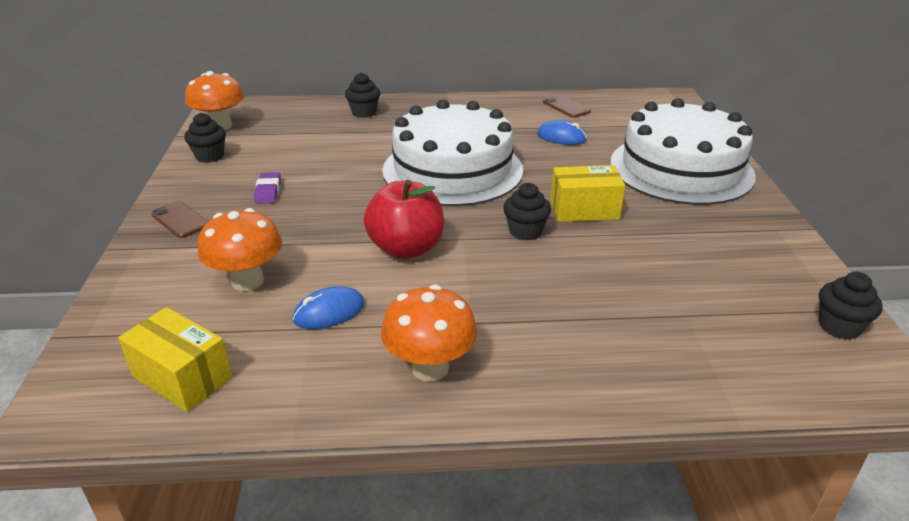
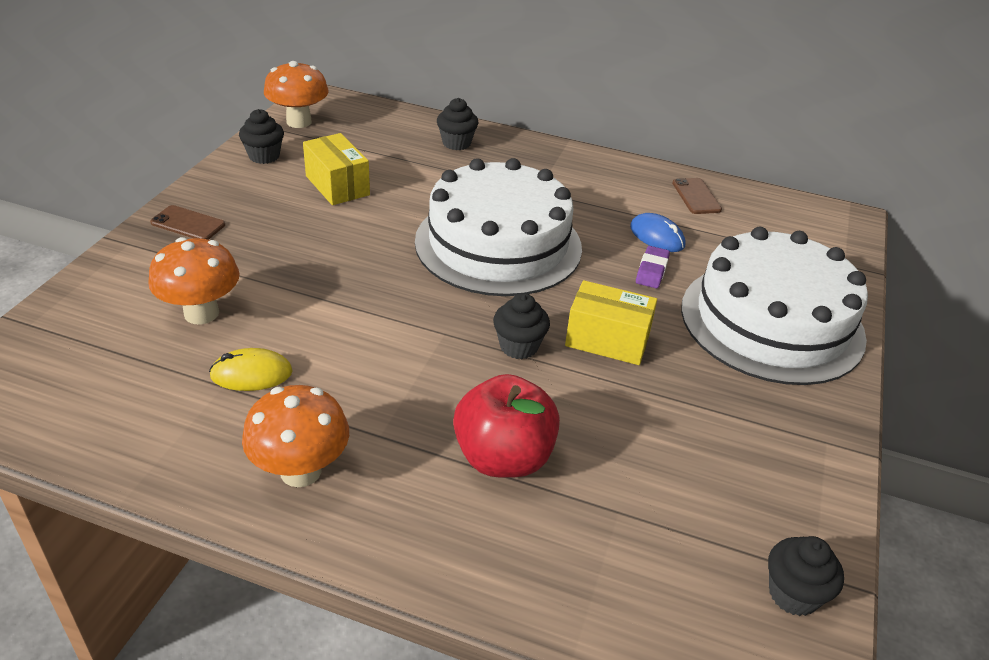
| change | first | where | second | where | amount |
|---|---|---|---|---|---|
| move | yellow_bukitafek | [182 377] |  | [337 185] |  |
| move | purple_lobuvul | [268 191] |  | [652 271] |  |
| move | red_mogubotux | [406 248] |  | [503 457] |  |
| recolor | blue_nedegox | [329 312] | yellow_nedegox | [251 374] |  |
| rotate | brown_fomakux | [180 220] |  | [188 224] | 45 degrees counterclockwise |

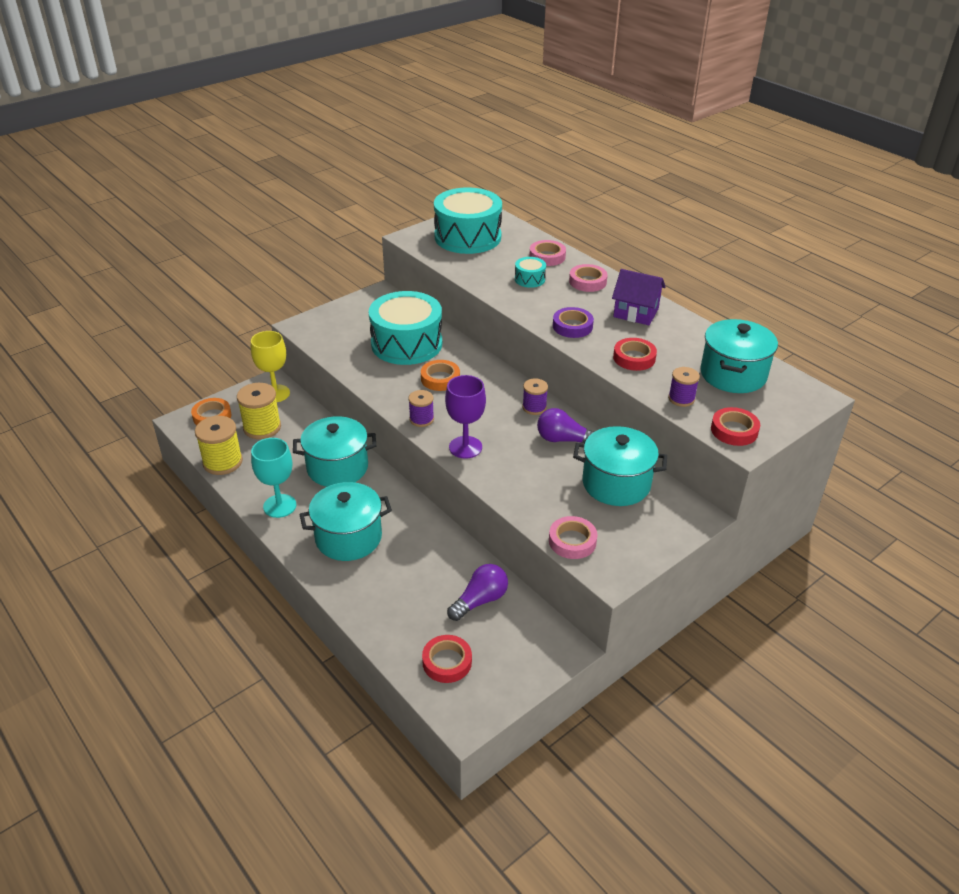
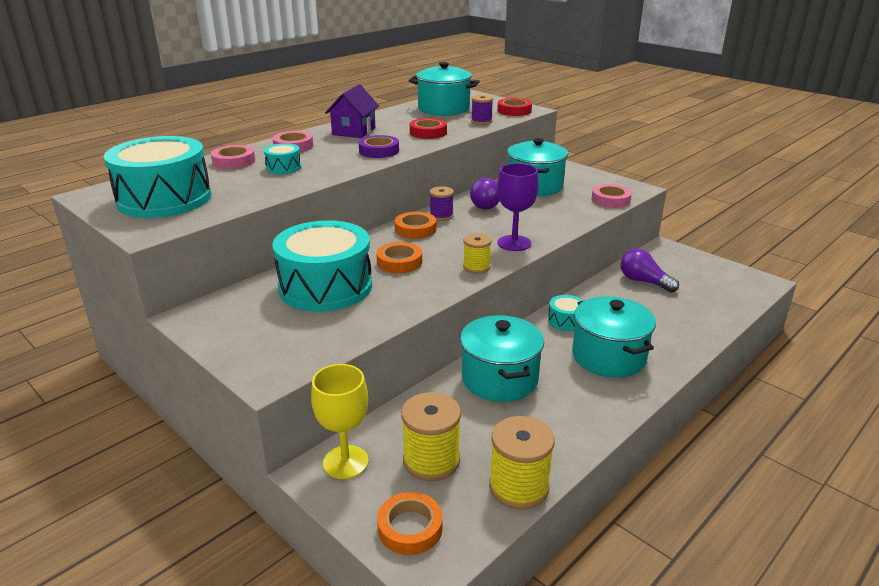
| change | first | where | second | where | amount |
|---|---|---|---|---|---|
| delete | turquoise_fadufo | [279 506] |  |  |  |
| delete | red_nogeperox | [447 662] |  |  |  |
| insert |  |  | orange_nogeperox | [415 229] |  |
| insert |  |  | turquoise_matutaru | [566 321] |  |
| recolor | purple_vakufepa | [421 419] | yellow_vakufepa | [476 267] |  |

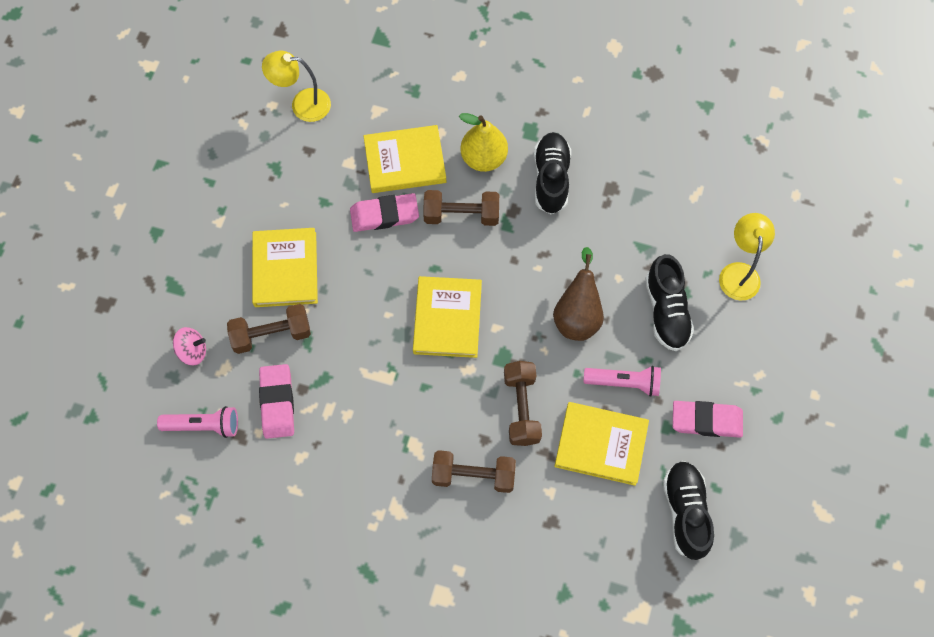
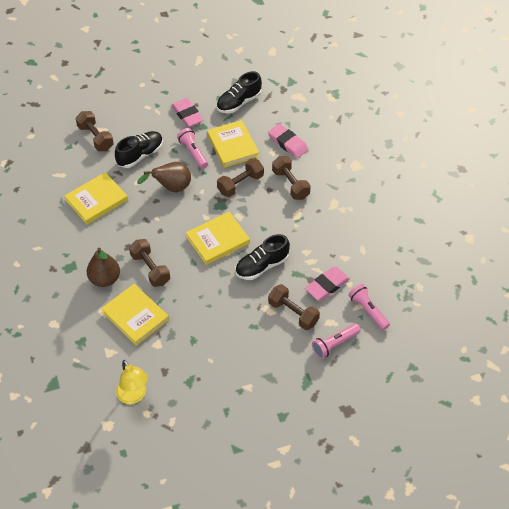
| change | first | where | second | where | amount |
|---|---|---|---|---|---|
| move | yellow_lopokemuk | [285 269] |  | [96 200] |  |
| move | pink_lobuvul | [384 215] |  | [288 143] |  |
| move | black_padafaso | [551 179] |  | [262 266] |  |
| replace | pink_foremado | [192 351] | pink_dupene | [334 344] |  |
| replace | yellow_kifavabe | [739 272] | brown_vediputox | [95 138] |  |
| recolor | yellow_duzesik | [483 158] | brown_duzesik | [105 279] |  |

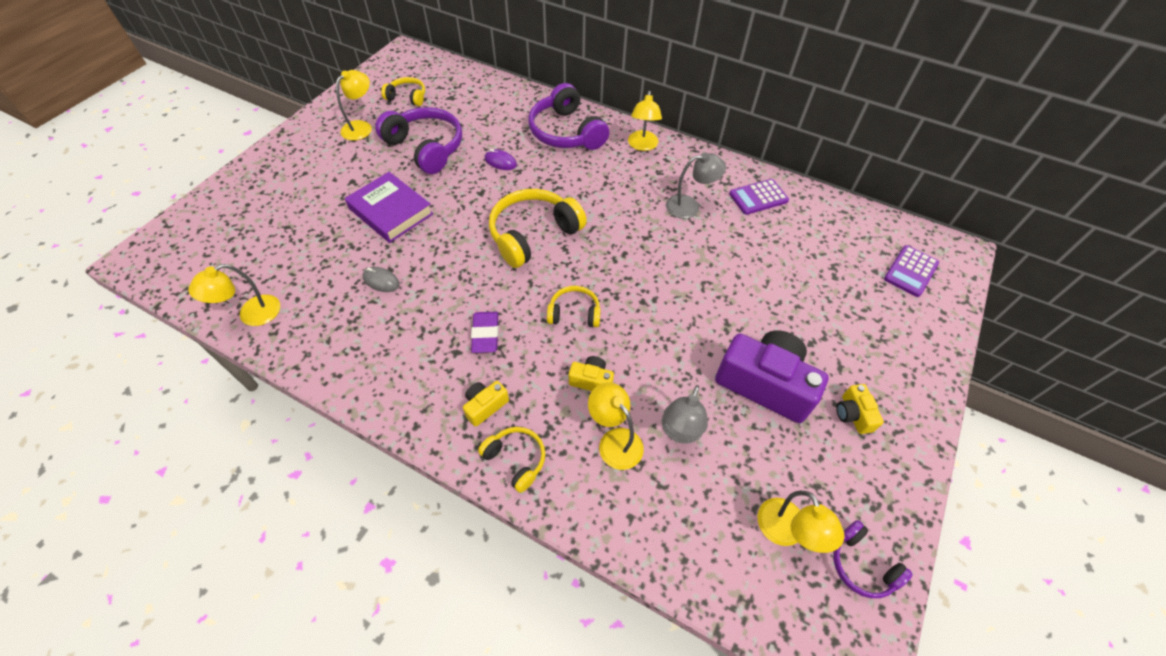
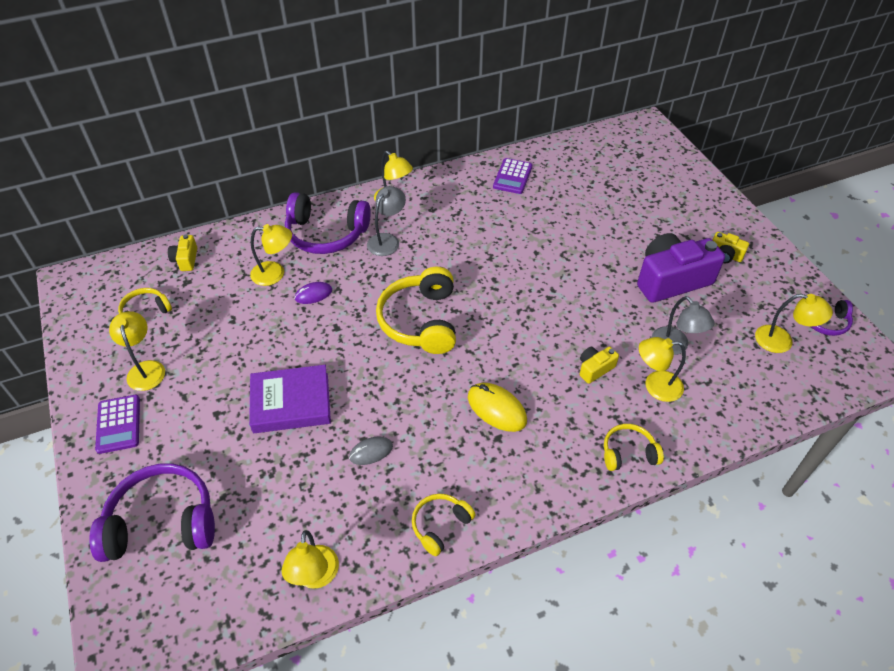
| change | first | where | second | where | amount |
|---|---|---|---|---|---|
| insert |  |  | yellow_kifavabe | [275 273] |  |
| move | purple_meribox | [426 147] |  | [162 522] |  |
| move | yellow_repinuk | [485 406] |  | [186 259] |  |
| move | yellow_meribox | [574 313] |  | [440 525] |  |
| move | grey_kifavabe | [689 206] |  | [387 240] |  |
| move | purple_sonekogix | [910 271] |  | [118 424] |  |
| replace | purple_lobuvul | [485 334] | yellow_nedegox | [496 409] |  |

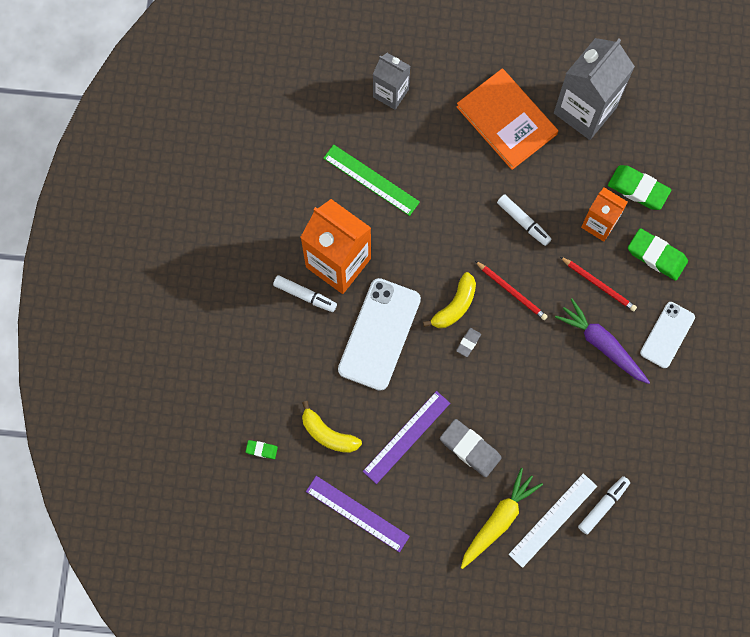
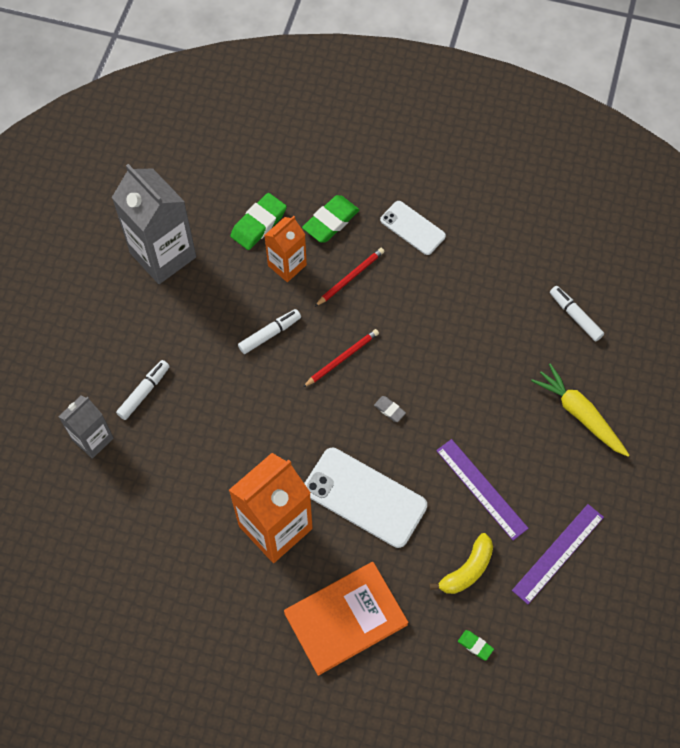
| change | first | where | second | where | amount |
|---|---|---|---|---|---|
| delete | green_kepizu | [371 180] |  |  |  |
| delete | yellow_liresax | [455 306] |  |  |  |
| delete | grey_lobuvul | [470 448] |  |  |  |
| delete | white_kepizu | [553 520] |  |  |  |
| delete | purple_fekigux | [602 344] |  |  |  |
| move | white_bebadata | [305 295] |  | [144 392] |  |
| move | orange_lopokemuk | [506 120] |  | [345 618] |  |
| rotate | green_lobuvul | [261 450] |  | [475 645] | 75 degrees counterclockwise |

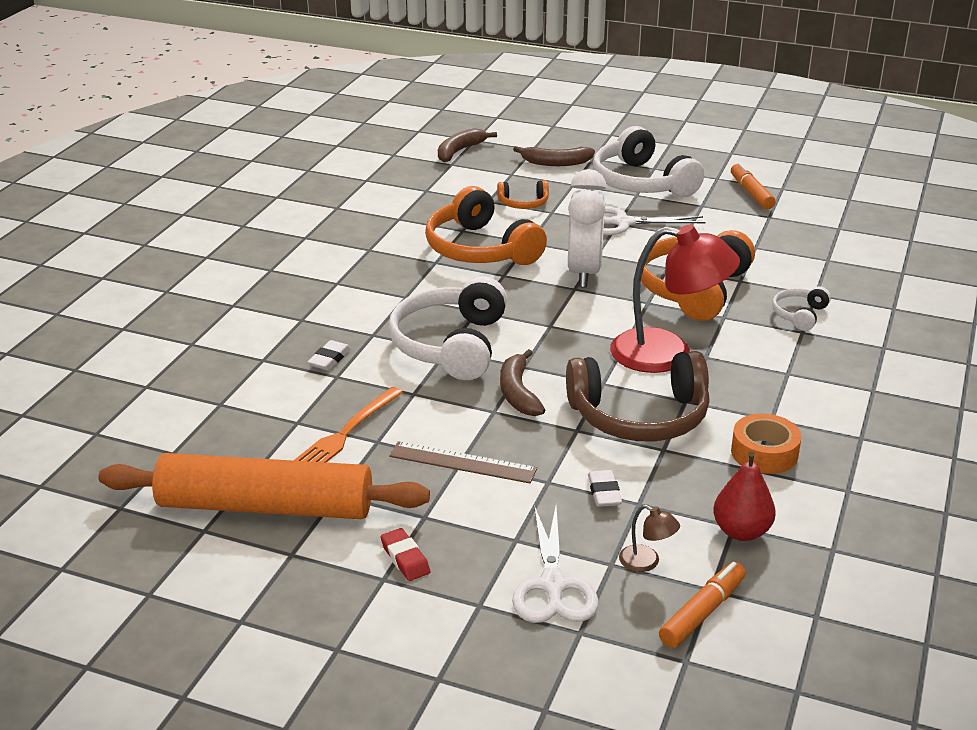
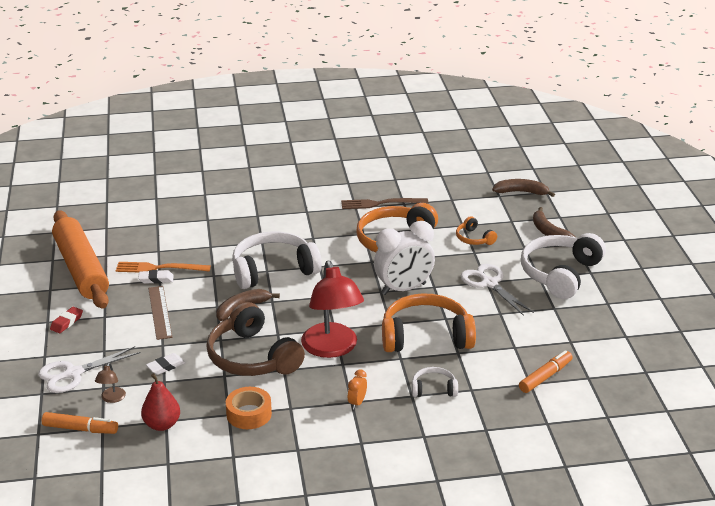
| change | first | where | second | where | amount |
|---|---|---|---|---|---|
| insert |  |  | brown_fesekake | [381 203] |  |
| insert |  |  | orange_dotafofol | [357 403] |  |
| move | white_lobuvul | [329 359] |  | [156 279] |  |
| move | orange_bebadata | [751 193] |  | [545 377] |  |

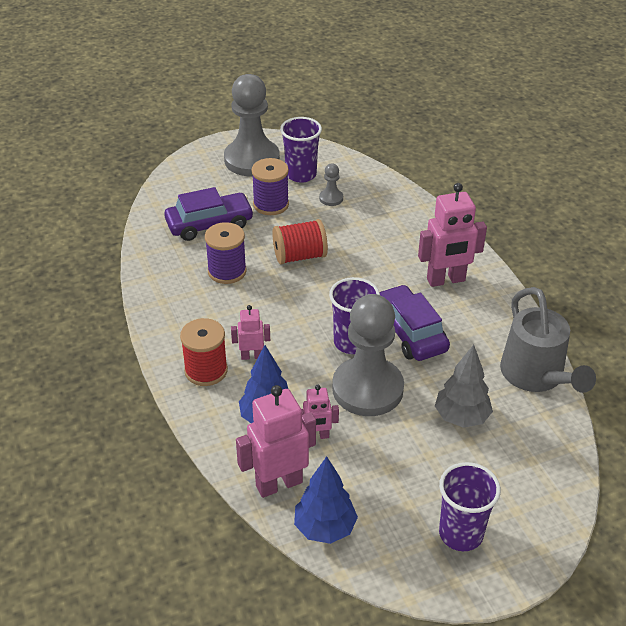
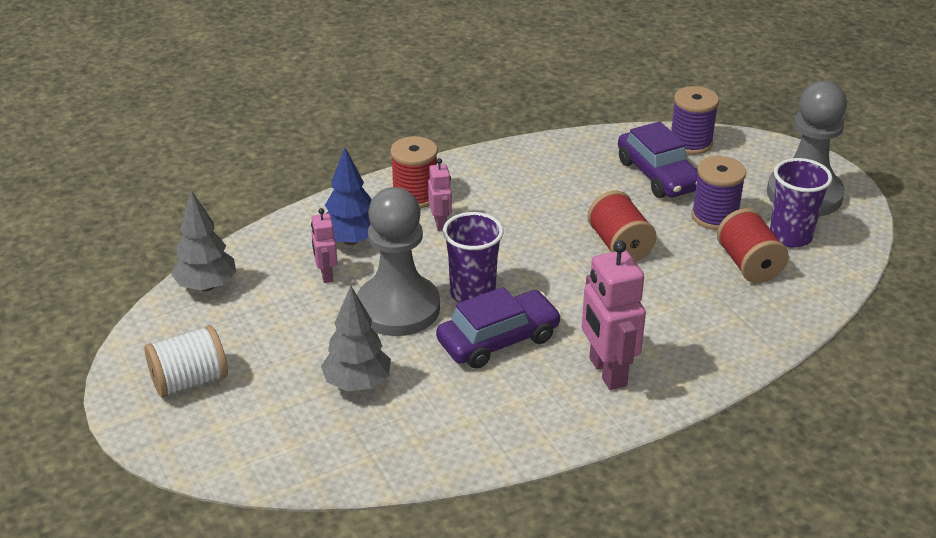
| change | first | where | second | where | amount |
|---|---|---|---|---|---|
| delete | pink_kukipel | [279 483] |  |  |  |
| delete | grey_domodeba | [536 377] |  |  |  |
| move | purple_vakufepa | [227 271] |  | [690 143] |  |
| replace | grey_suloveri | [331 198] | red_vakufepa | [748 264] |  |
| replace | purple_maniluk | [461 534] | white_vakufepa | [190 381] |  |
| recolor | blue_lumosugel | [325 528] | grey_lumosugel | [206 286] |  |

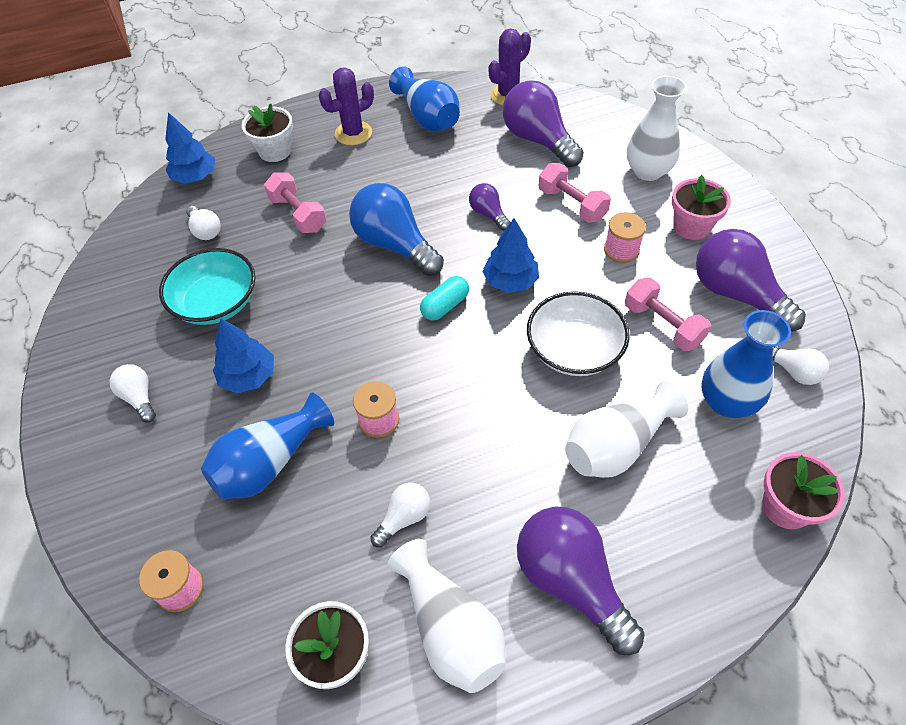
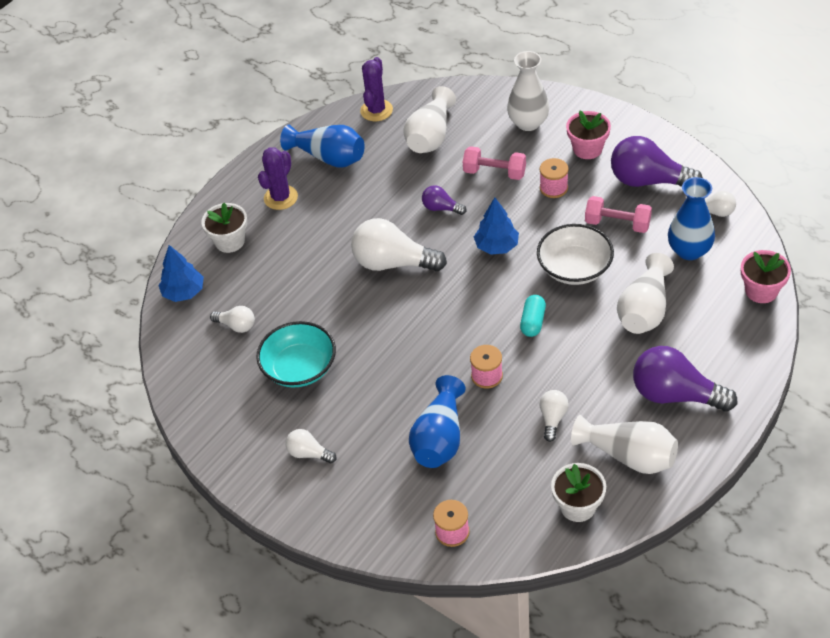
| change | first | where | second | where | amount |
|---|---|---|---|---|---|
| delete | blue_lumosugel | [248 376] |  |  |  |
| delete | pink_vediputox | [298 214] |  |  |  |
| move | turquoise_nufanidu | [445 306] |  | [533 322] |  |
| replace | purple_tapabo | [538 140] | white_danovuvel | [430 136] |  |
| recolor | blue_tapabo | [395 245] | white_tapabo | [393 263] |  |

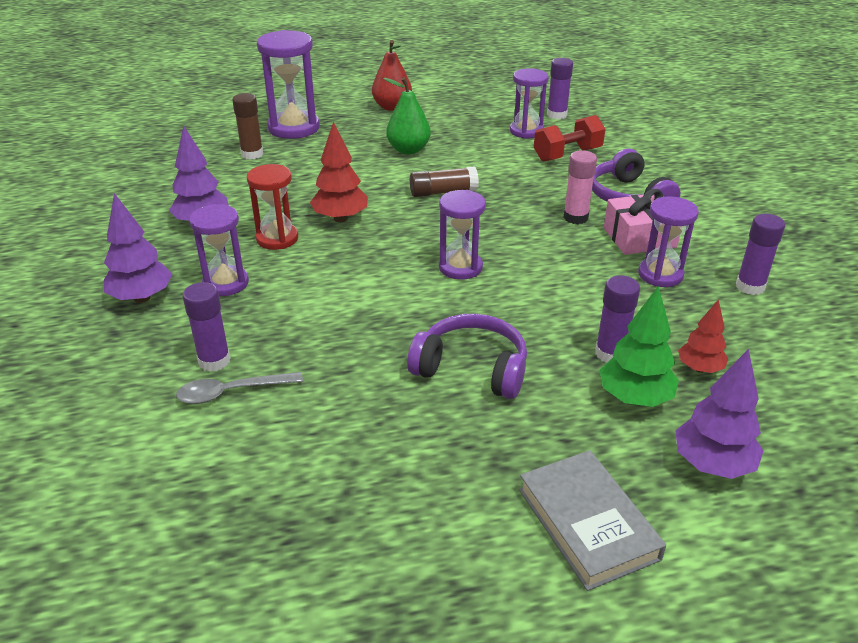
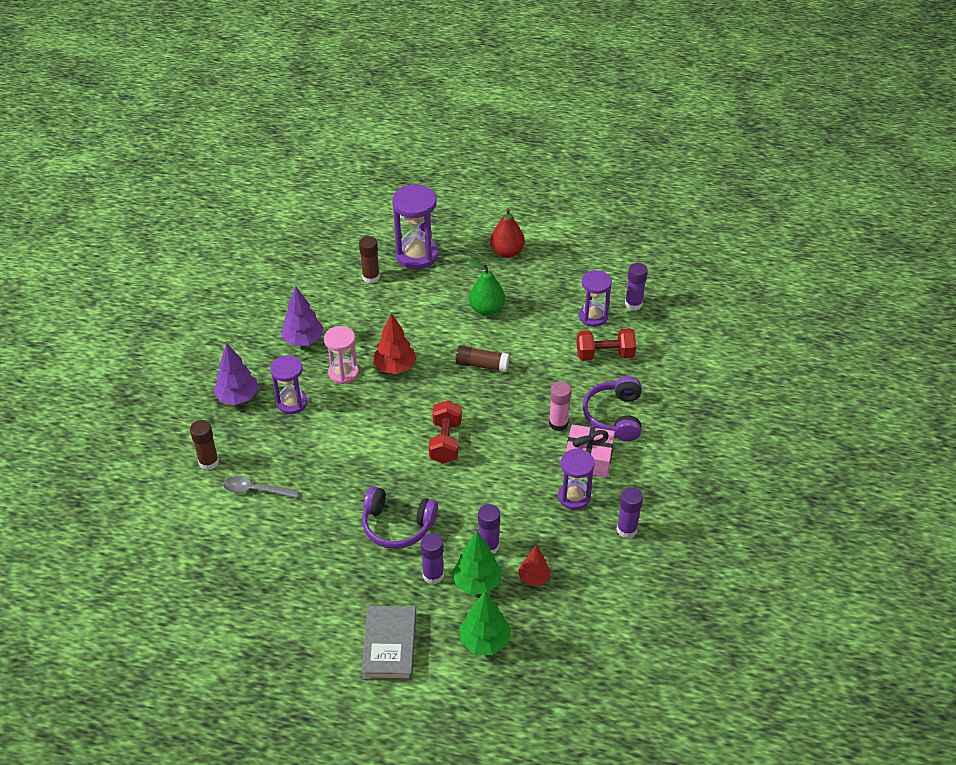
| change | first | where | second | where | amount |
|---|---|---|---|---|---|
| insert |  |  | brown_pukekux | [209 462] |  |
| move | purple_pukekux | [214 361] |  | [433 575] |  |
| replace | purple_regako | [460 267] | red_vediputox | [445 442] |  |
| recolor | red_regako | [277 238] | pink_regako | [343 373] |  |
| recolor | purple_lumosugel | [712 464] | green_lumosugel | [484 641] |  |
| rotate | purple_meribox | [471 369] |  | [397 525] | 150 degrees clockwise |

